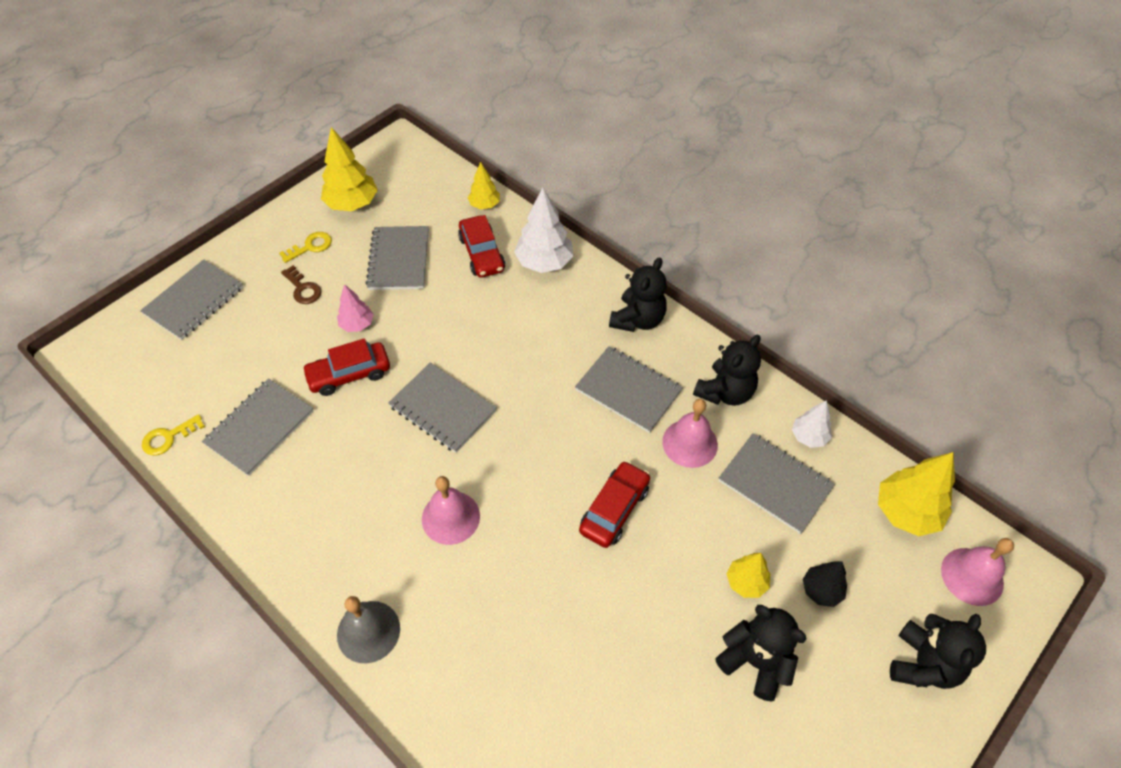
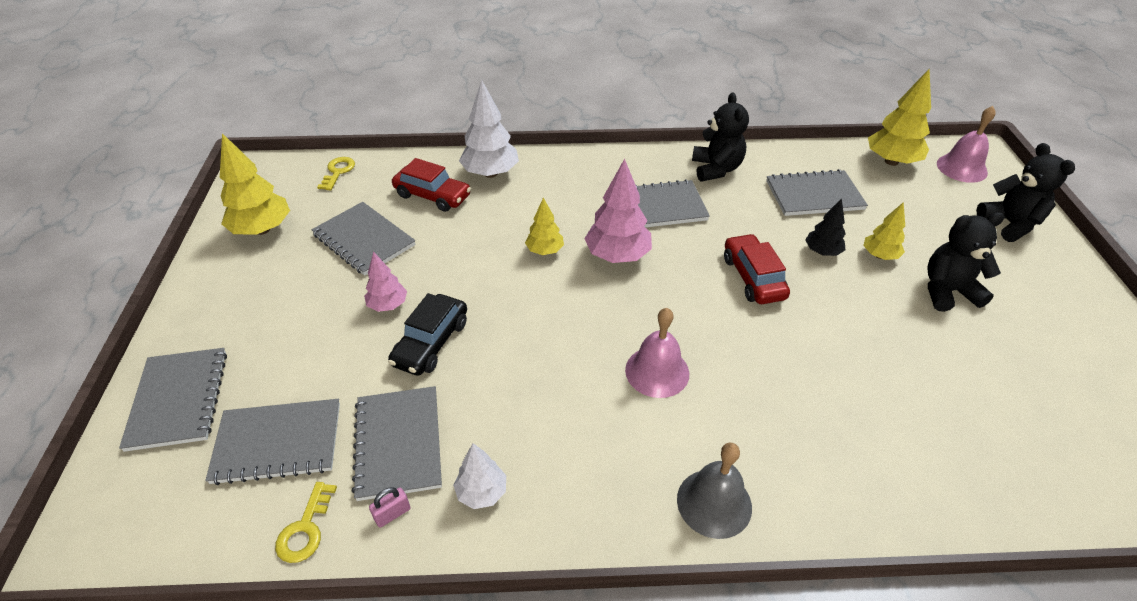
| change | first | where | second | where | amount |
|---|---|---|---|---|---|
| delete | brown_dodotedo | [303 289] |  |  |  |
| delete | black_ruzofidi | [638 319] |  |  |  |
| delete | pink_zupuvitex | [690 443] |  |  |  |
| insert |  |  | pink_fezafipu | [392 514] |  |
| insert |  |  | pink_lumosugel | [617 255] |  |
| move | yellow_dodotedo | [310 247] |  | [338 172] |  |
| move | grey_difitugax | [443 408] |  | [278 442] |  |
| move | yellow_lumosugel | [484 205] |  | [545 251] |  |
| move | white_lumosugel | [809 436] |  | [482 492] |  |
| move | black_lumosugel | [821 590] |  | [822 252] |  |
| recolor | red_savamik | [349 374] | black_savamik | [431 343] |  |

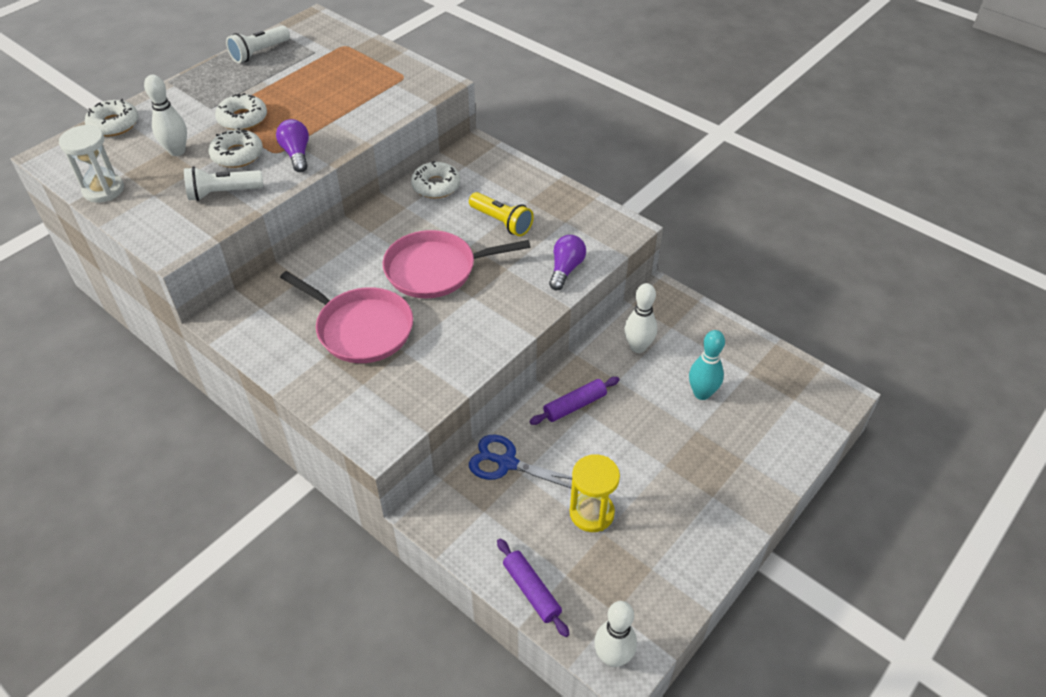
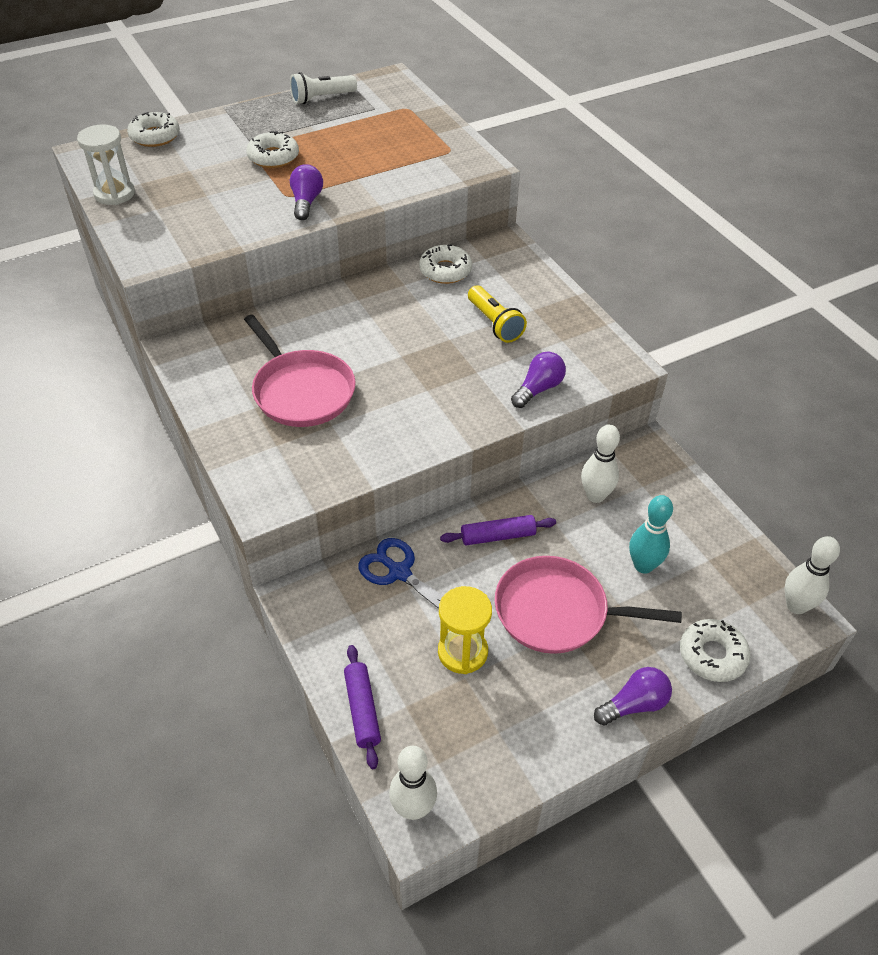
| change | first | where | second | where | amount |
|---|---|---|---|---|---|
| delete | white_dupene | [223 193] |  |  |  |
| insert |  |  | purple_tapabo | [634 704] |  |
| move | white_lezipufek | [177 151] |  | [796 606] |  |
| move | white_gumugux | [237 155] |  | [712 655] |  |
| move | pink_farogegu | [435 270] |  | [556 612] |  |

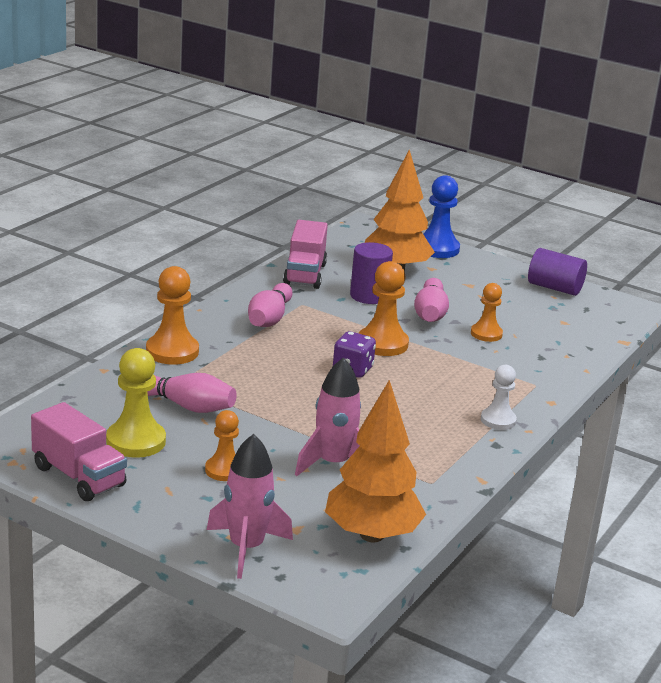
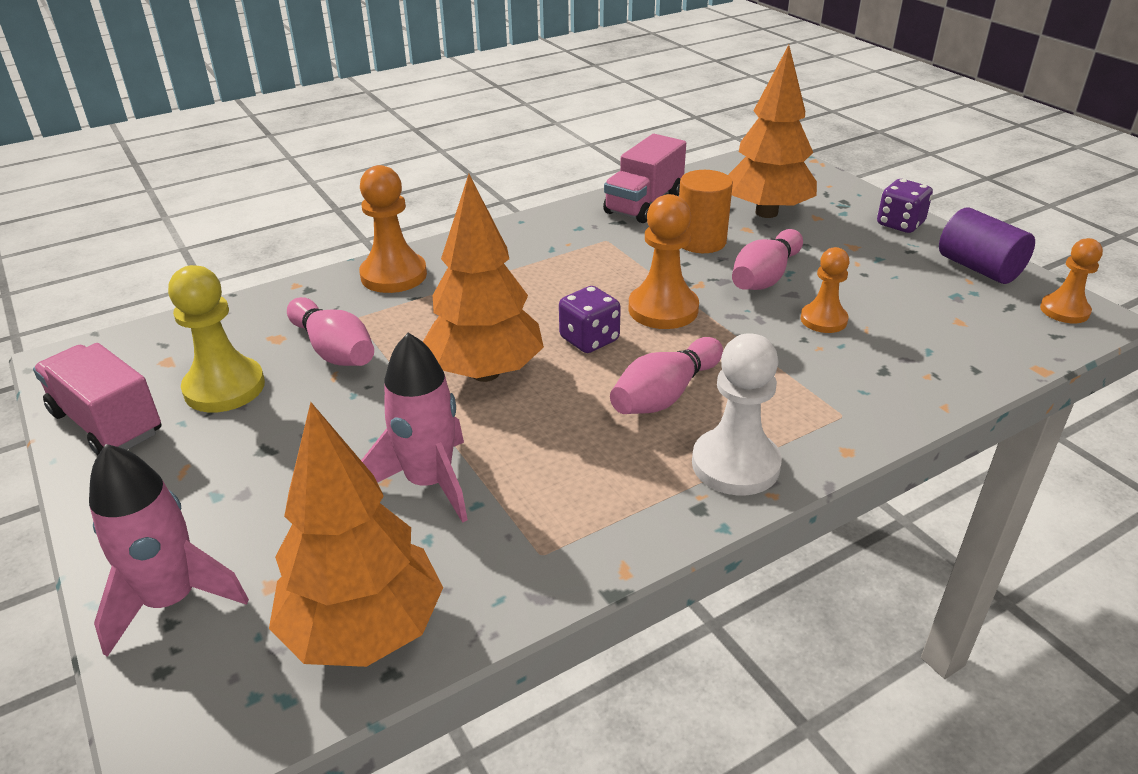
| change | first | where | second | where | amount |
|---|---|---|---|---|---|
| delete | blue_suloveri | [437 248] |  |  |  |
| insert |  |  | orange_lumosugel | [485 373] |  |
| insert |  |  | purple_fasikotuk | [900 224] |  |
| move | orange_suloveri | [224 470] |  | [1064 310] |  |
| move | pink_lezipufek | [269 318] |  | [665 395] |  |
| recolor | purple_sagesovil | [369 296] | orange_sagesovil | [701 241] |  |
| rotate | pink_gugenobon | [78 476] |  | [107 423] | 150 degrees clockwise |
| resize | white_suloveri | [498 420] |  | [735 464] | x1.56 |

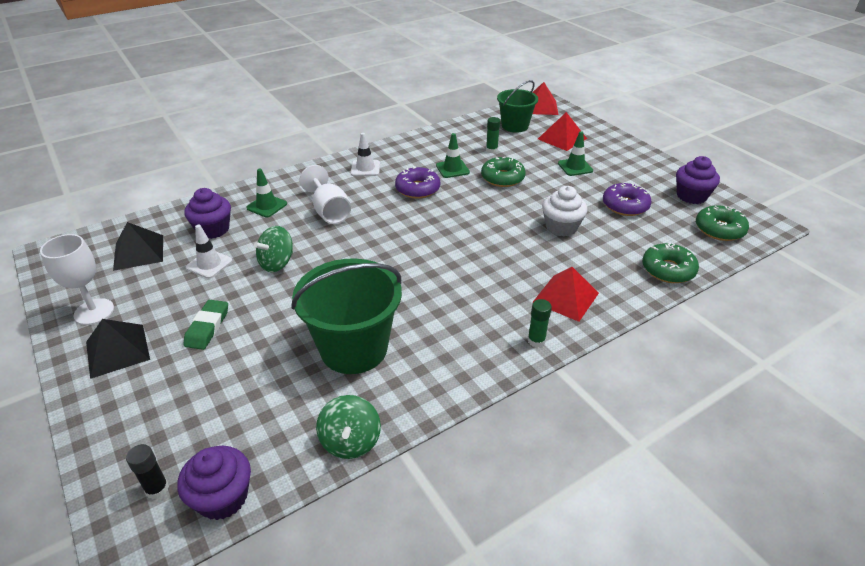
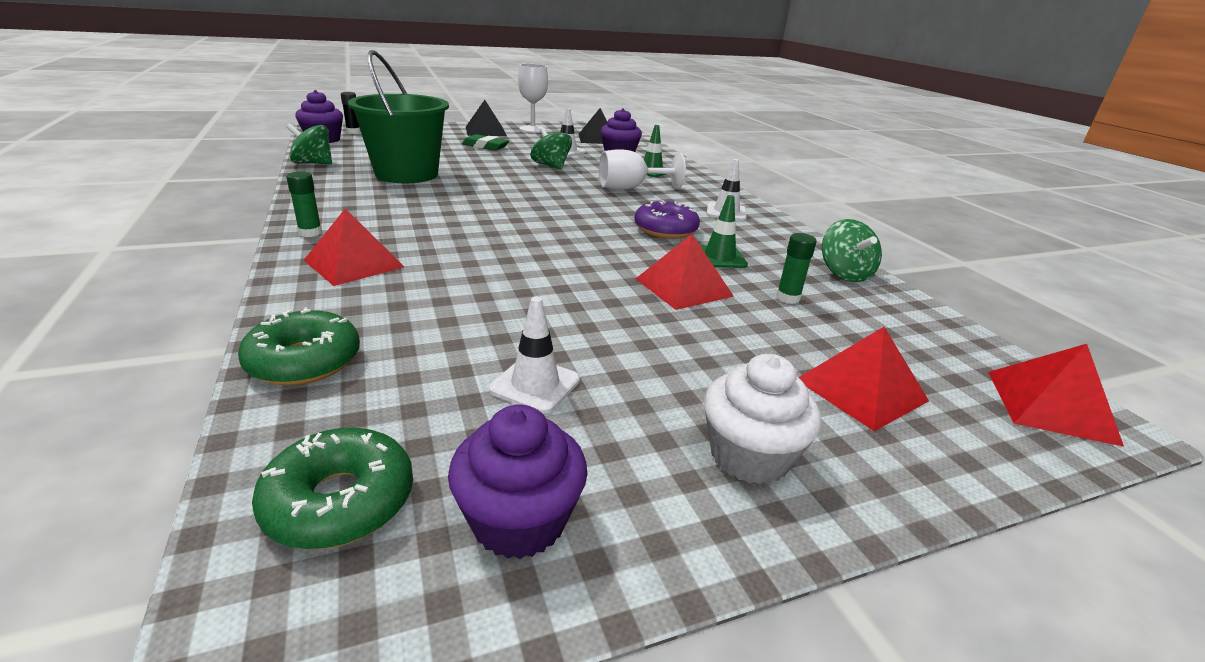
| change | first | where | second | where | amount |
|---|---|---|---|---|---|
| delete | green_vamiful | [515 126] |  |  |  |
| delete | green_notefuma | [575 167] |  |  |  |
| insert |  |  | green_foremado | [844 273] |  |
| move | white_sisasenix | [561 227] |  | [749 456] |  |
| replace | green_gumugux | [502 178] | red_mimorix | [683 287] |  |
| replace | purple_gumugux | [625 206] | white_notefuma | [535 384] |  |

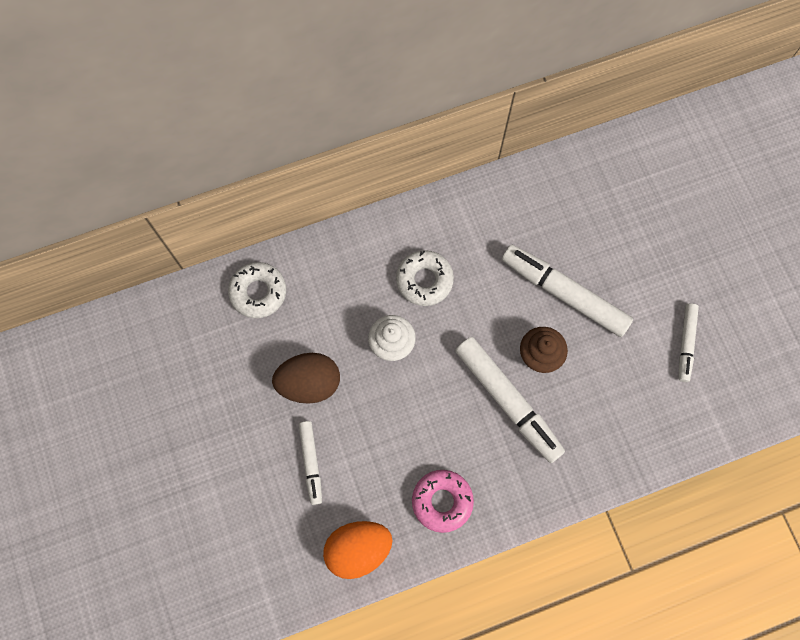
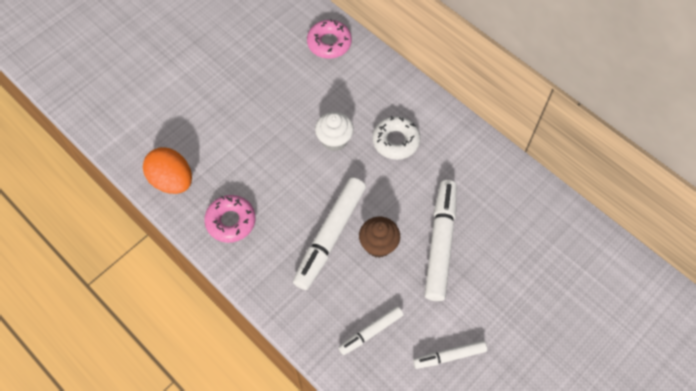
| change | first | where | second | where | amount |
|---|---|---|---|---|---|
| delete | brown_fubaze | [309 383] |  |  |  |
| move | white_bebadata | [311 463] |  | [370 332] |  |
| recolor | white_gumugux | [258 292] | pink_gumugux | [329 43] |  |

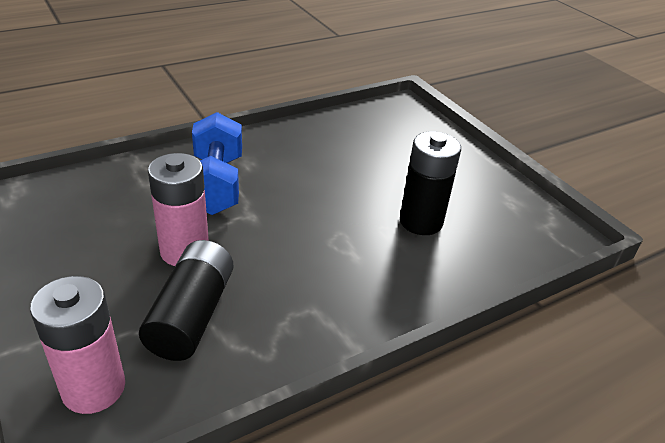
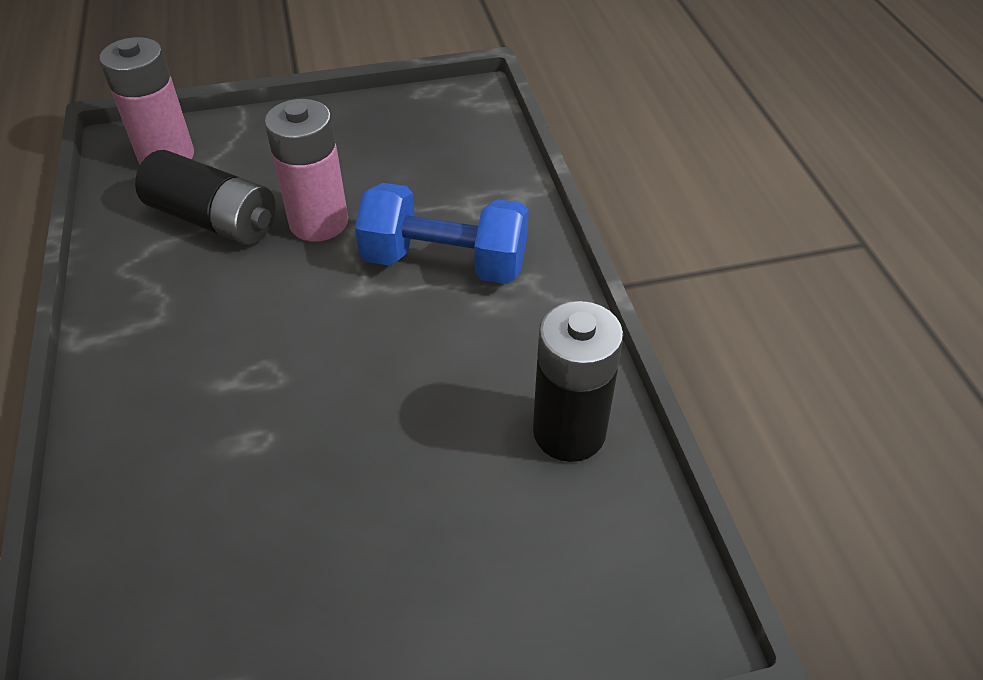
| change | first | where | second | where | amount |
|---|---|---|---|---|---|
| move | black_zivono | [421 221] |  | [569 432] |  |

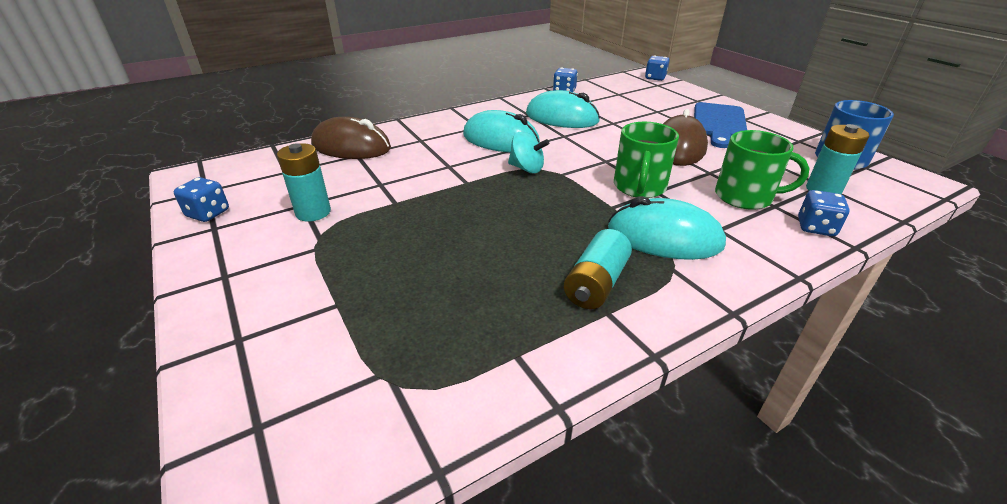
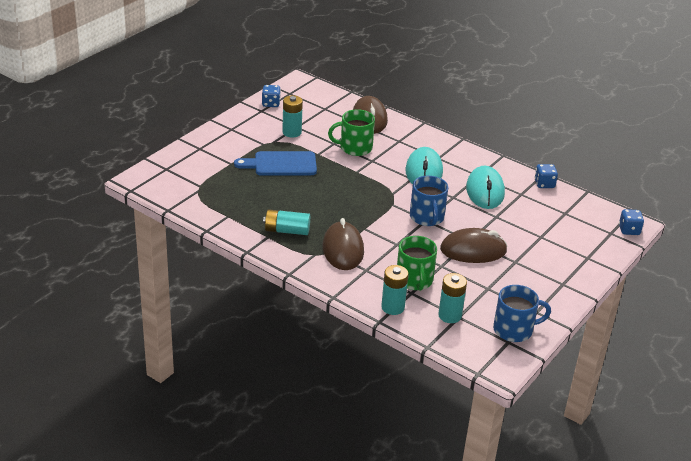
| change | first | where | second | where | amount |
|---|---|---|---|---|---|
| delete | turquoise_foremado | [527 168] |  |  |  |
| insert |  |  | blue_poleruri | [427 217] |  |
| move | green_poleruri | [639 187] |  | [354 148] |  |
| move | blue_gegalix | [719 123] |  | [281 164] |  |
| replace | blue_fasikotuk | [815 227] | turquoise_zivono | [392 307] |  |
| recolor | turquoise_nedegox | [664 237] | brown_nedegox | [343 249] |  |

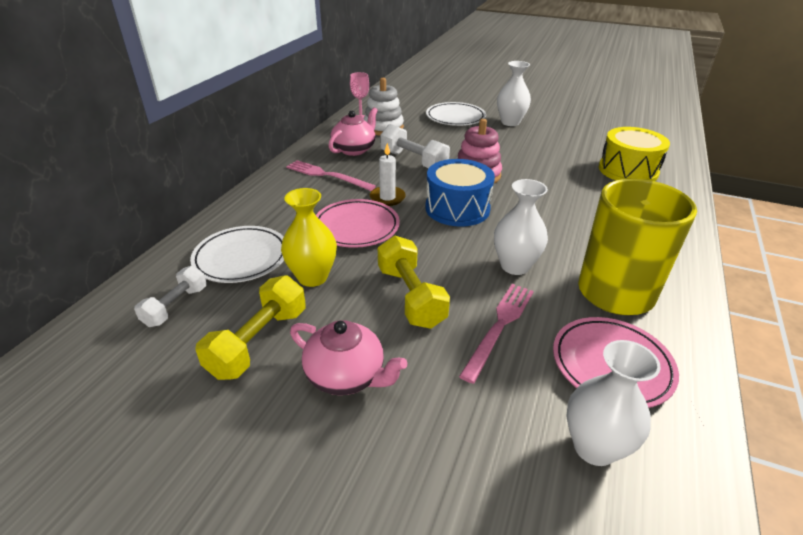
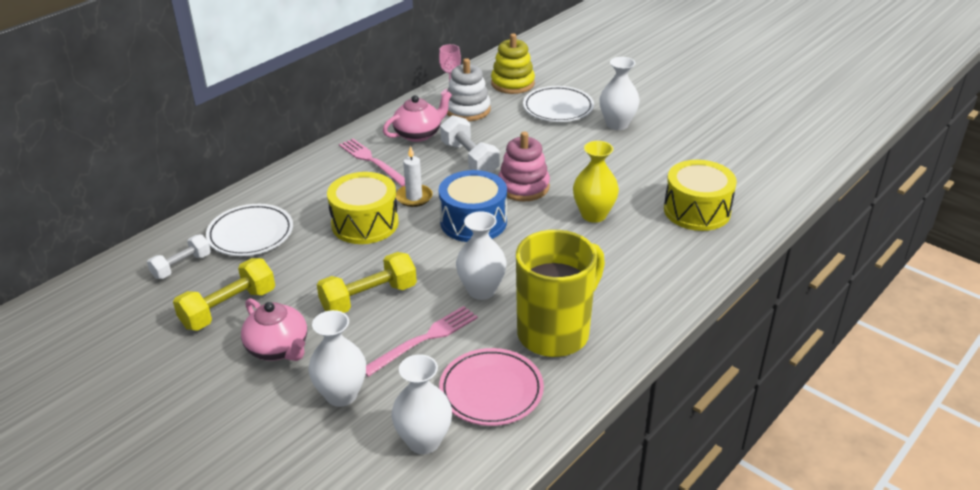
| change | first | where | second | where | amount |
|---|---|---|---|---|---|
| insert |  |  | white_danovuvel | [341 395] |  |
| insert |  |  | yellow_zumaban | [512 83] |  |
| move | yellow_danovuvel | [312 277] |  | [593 215] |  |
| replace | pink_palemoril | [356 227] | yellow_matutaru | [365 223] |  |
| rotate | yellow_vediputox | [411 296] |  | [369 298] | 60 degrees clockwise |

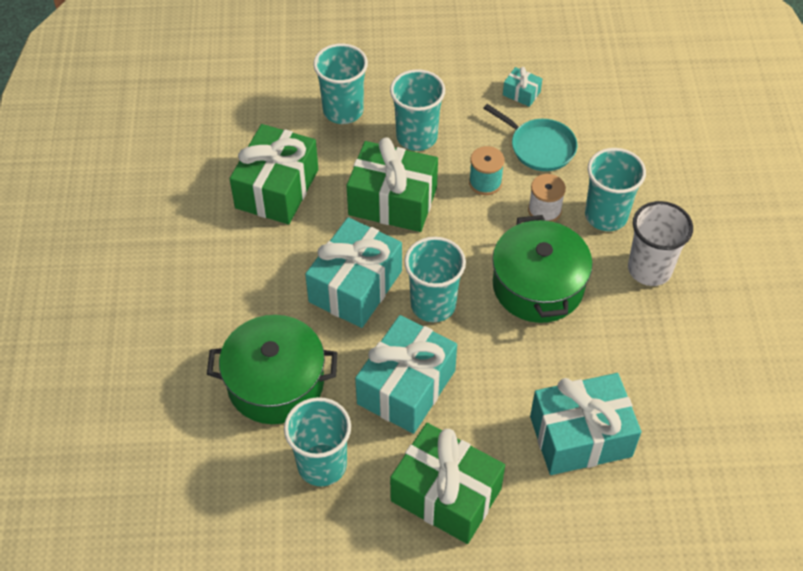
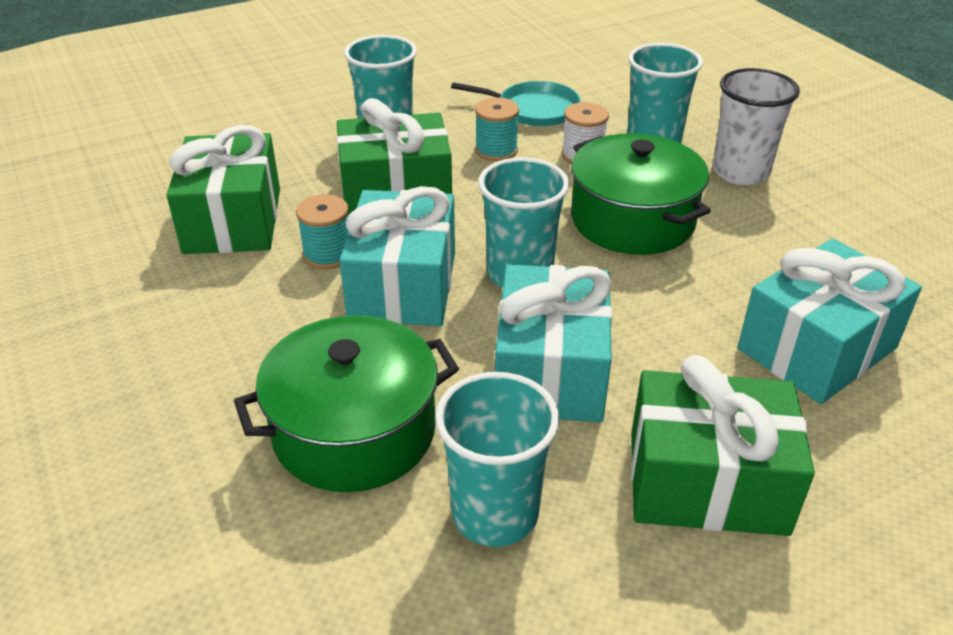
| change | first | where | second | where | amount |
|---|---|---|---|---|---|
| delete | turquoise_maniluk | [343 110] |  |  |  |
| delete | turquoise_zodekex | [521 93] |  |  |  |
| insert |  |  | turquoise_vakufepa | [328 254] |  |

